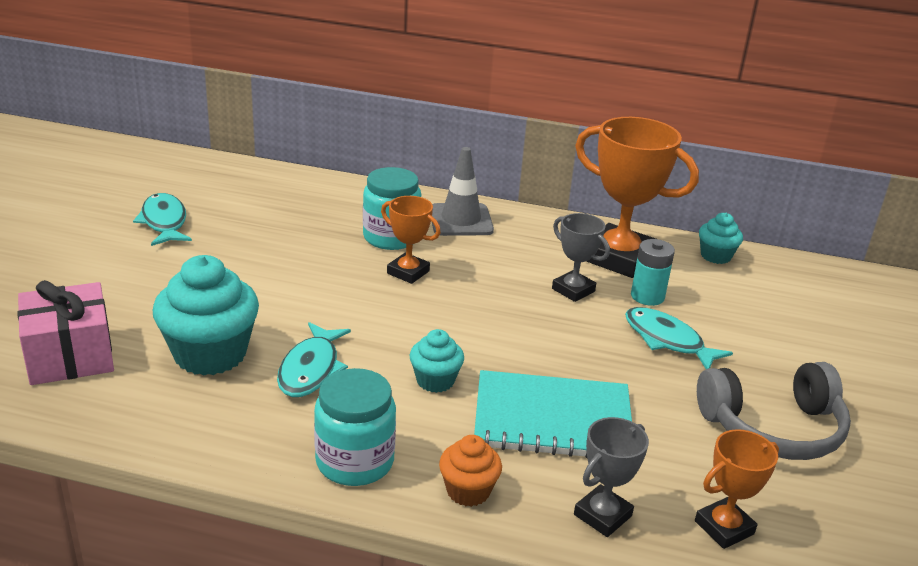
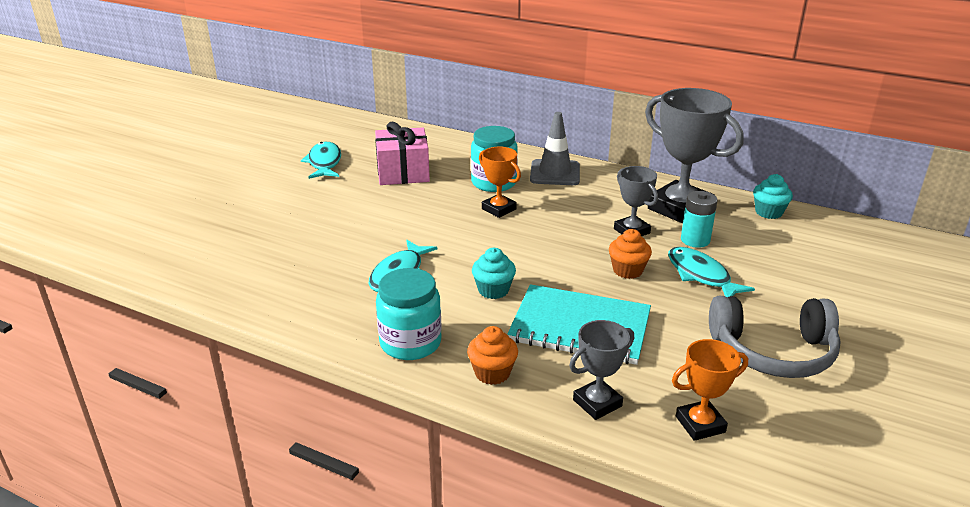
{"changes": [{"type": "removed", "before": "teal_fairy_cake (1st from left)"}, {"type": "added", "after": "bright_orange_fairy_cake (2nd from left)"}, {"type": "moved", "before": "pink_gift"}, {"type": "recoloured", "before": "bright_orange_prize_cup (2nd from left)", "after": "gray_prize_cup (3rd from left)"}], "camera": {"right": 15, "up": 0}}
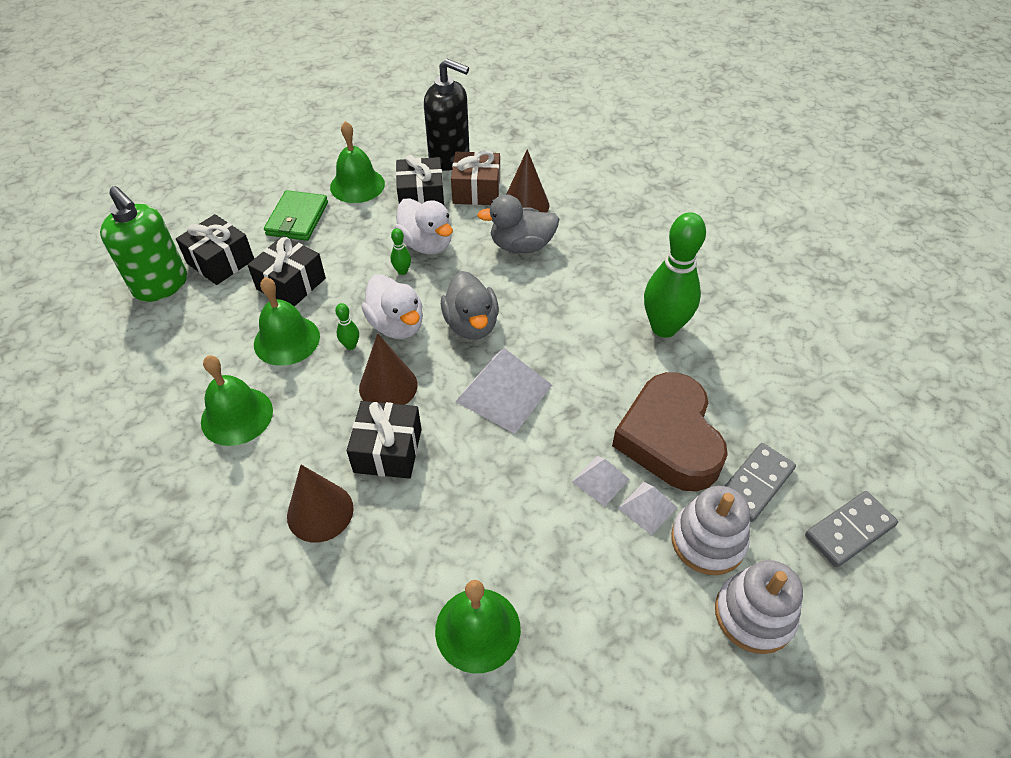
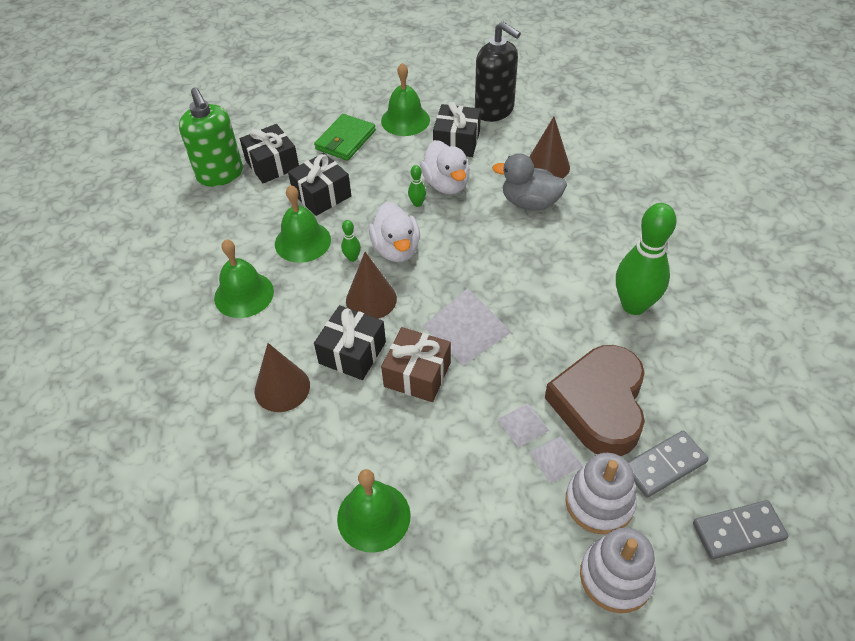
{"changes": [{"type": "removed", "before": "gray_duck (1st from left)"}, {"type": "moved", "before": "dark_brown_gift"}], "camera": {"right": 20, "up": 0}}
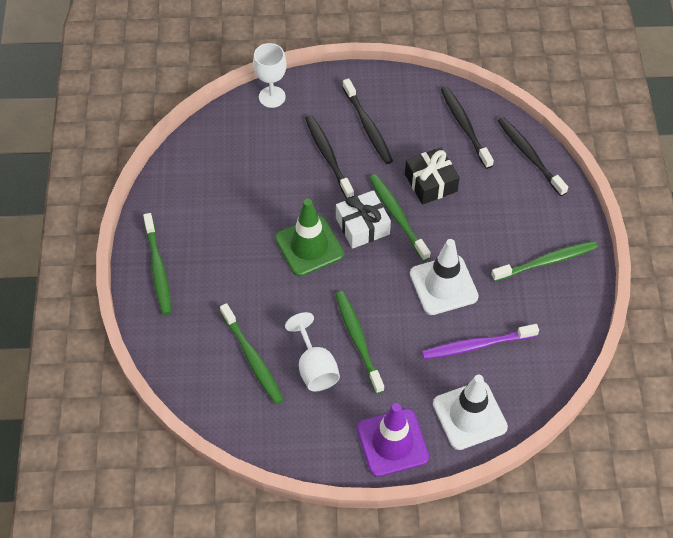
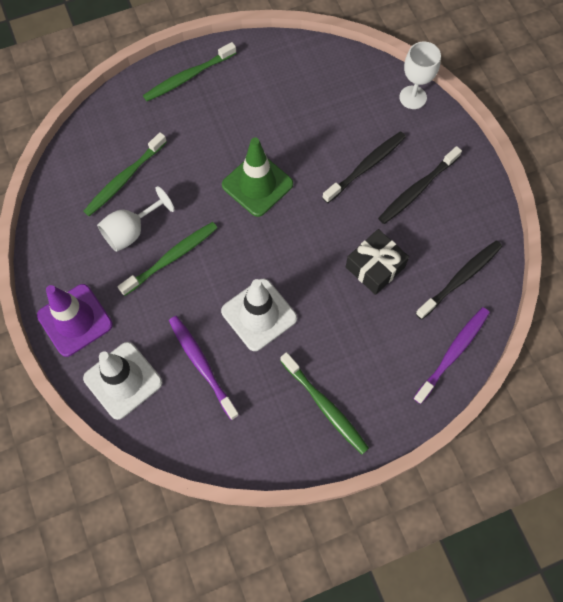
{"changes": [{"type": "removed", "before": "pure_white_gift"}, {"type": "removed", "before": "leaf-green_toothbrush (4th from left)"}, {"type": "recoloured", "before": "black_toothbrush (4th from left)", "after": "purple_toothbrush (2nd from left)"}], "camera": {"right": 70, "up": 10}}
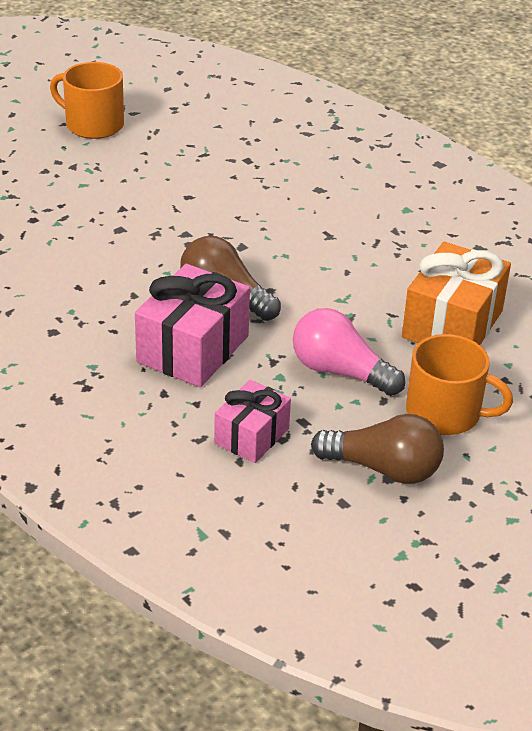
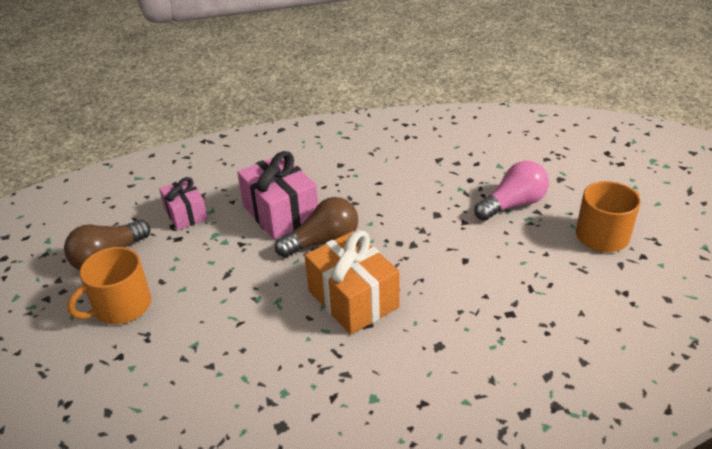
{"changes": [{"type": "moved", "before": "pink_light_bulb"}, {"type": "moved", "before": "bright_orange_gift"}], "camera": {"right": 120, "up": 0}}
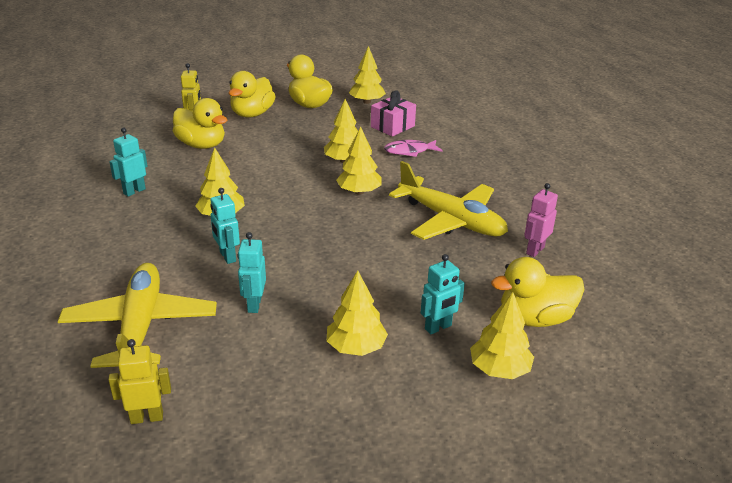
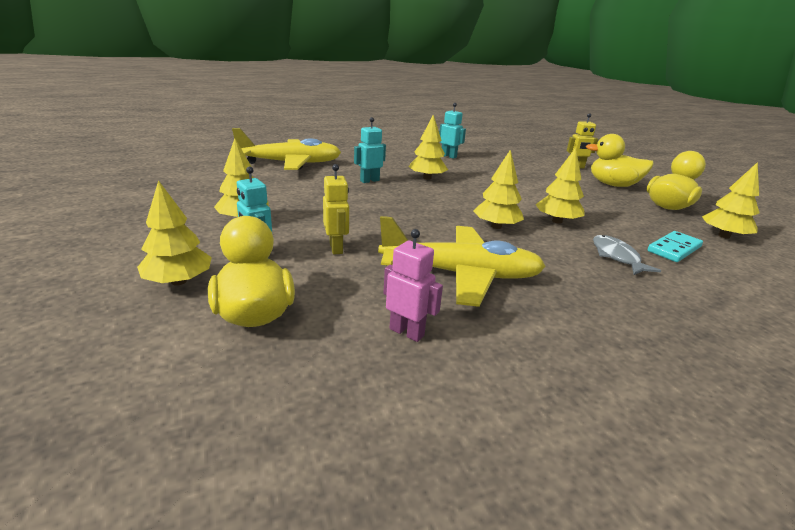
{"changes": [{"type": "removed", "before": "golden_duck (1st from left)"}, {"type": "removed", "before": "teal_toy_robot (3rd from left)"}, {"type": "moved", "before": "golden_toy_robot (1st from left)"}, {"type": "replaced", "before": "pink_gift", "after": "teal_domino_piece"}, {"type": "recoloured", "before": "pink_fish", "after": "gray_fish"}, {"type": "turned", "before": "golden_aeroplane (2nd from left)", "turn": -120}], "camera": {"right": 85, "up": -5}}
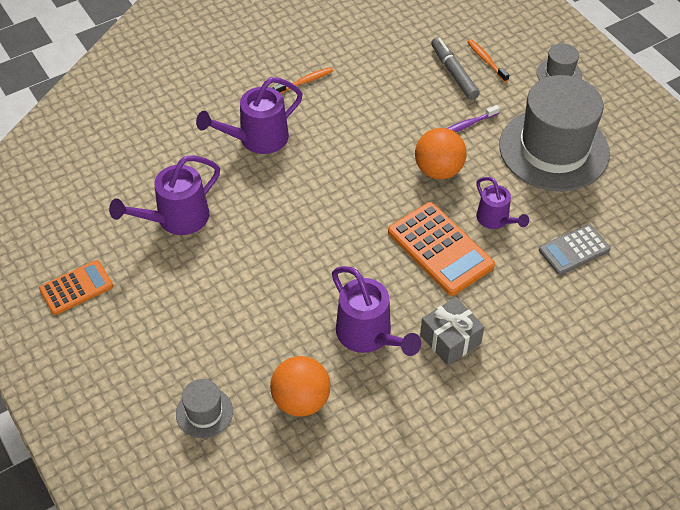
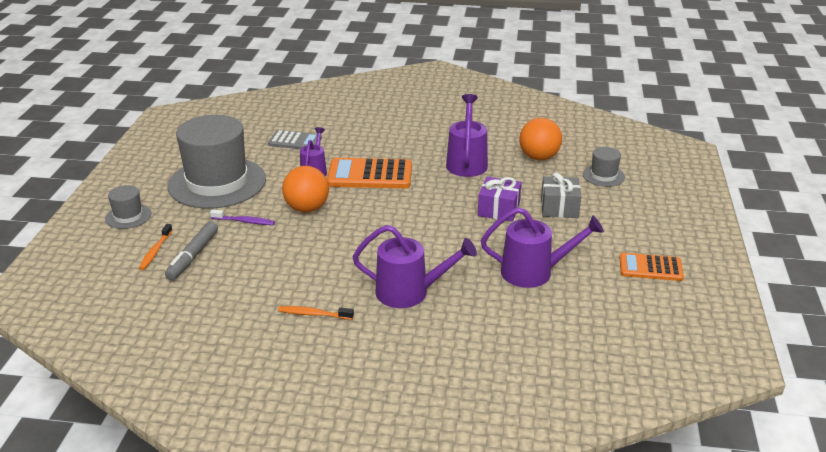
{"changes": [{"type": "added", "after": "purple_gift"}, {"type": "moved", "before": "gray_gift"}, {"type": "turned", "before": "bright_orange_pocket_calculator (2nd from left in the first image)", "turn": -90}], "camera": {"right": -140, "up": -20}}
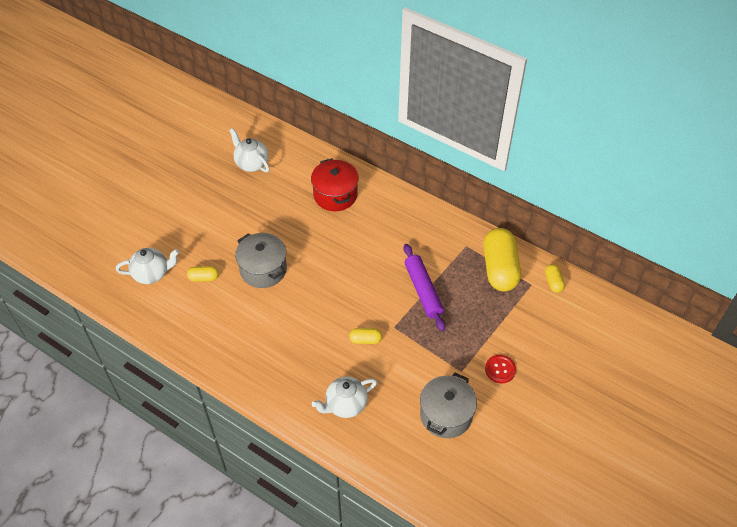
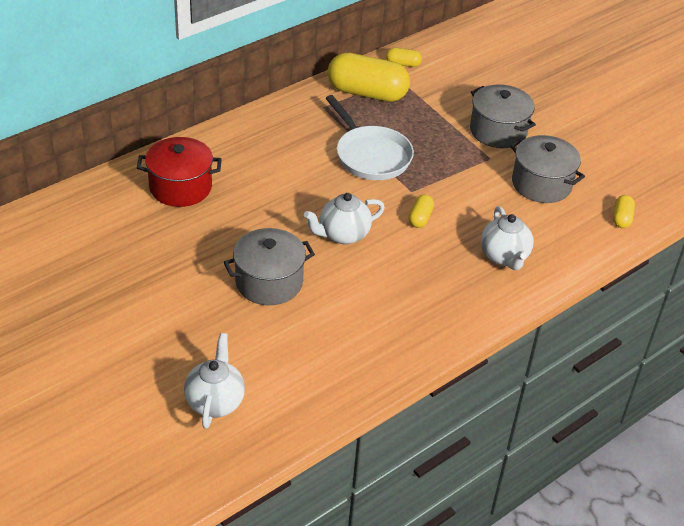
{"changes": [{"type": "moved", "before": "golden_pill (1st from left in the first image)", "after": "golden_pill (4th from left)"}, {"type": "moved", "before": "pure_white_tea_pot (2nd from left)"}, {"type": "replaced", "before": "purple_pastry_roller", "after": "pure_white_skillet"}, {"type": "replaced", "before": "scarlet_sewing_button", "after": "gray_pot (2nd from left)"}], "camera": {"right": -75, "up": -10}}
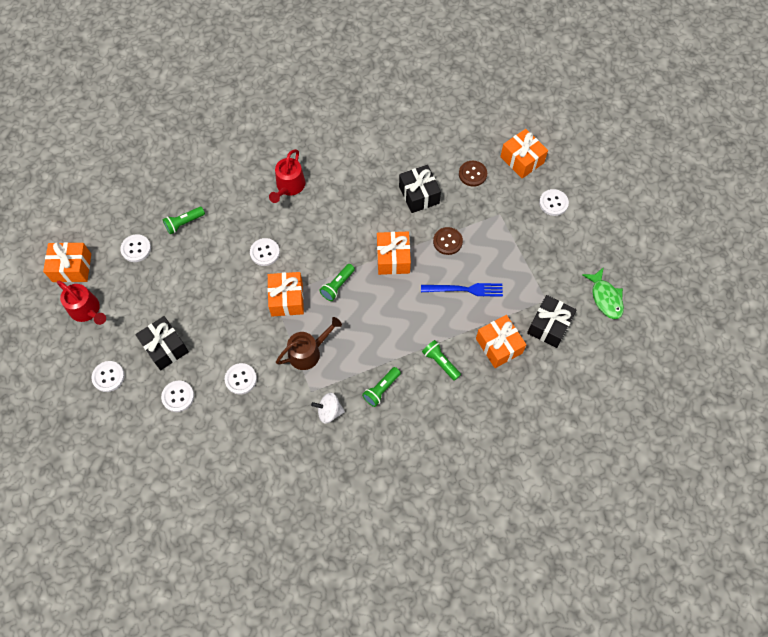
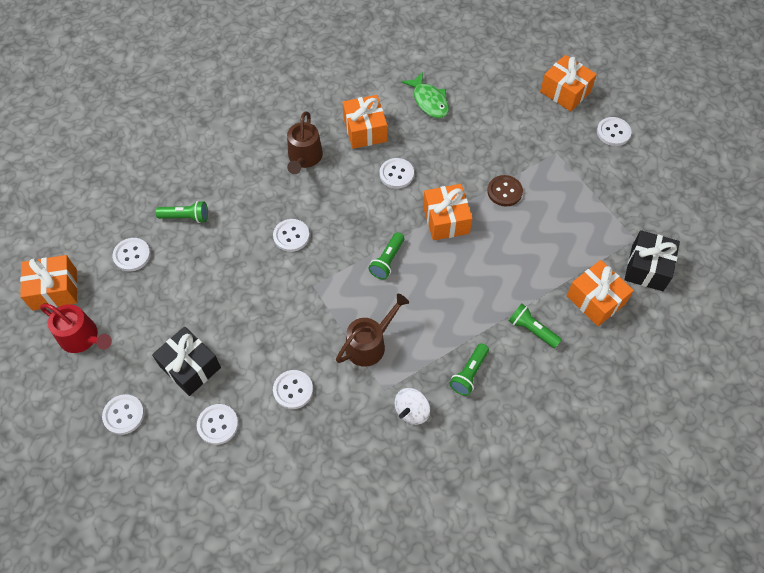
{"changes": [{"type": "removed", "before": "black_gift (2nd from left)"}, {"type": "removed", "before": "cobalt_fork"}, {"type": "removed", "before": "dark_brown_sewing_button (2nd from left)"}, {"type": "added", "after": "pure_white_sewing_button (6th from left)"}, {"type": "moved", "before": "bright_orange_gift (2nd from left)"}, {"type": "moved", "before": "leaf-green_fish"}, {"type": "recoloured", "before": "scarlet_watering_pot (2nd from left)", "after": "dark_brown_watering_pot (1st from left)"}, {"type": "turned", "before": "leaf-green_flashlight (1st from left)", "turn": -135}, {"type": "turned", "before": "pure_white_spinning_top", "turn": -45}], "camera": {"right": -10, "up": -5}}
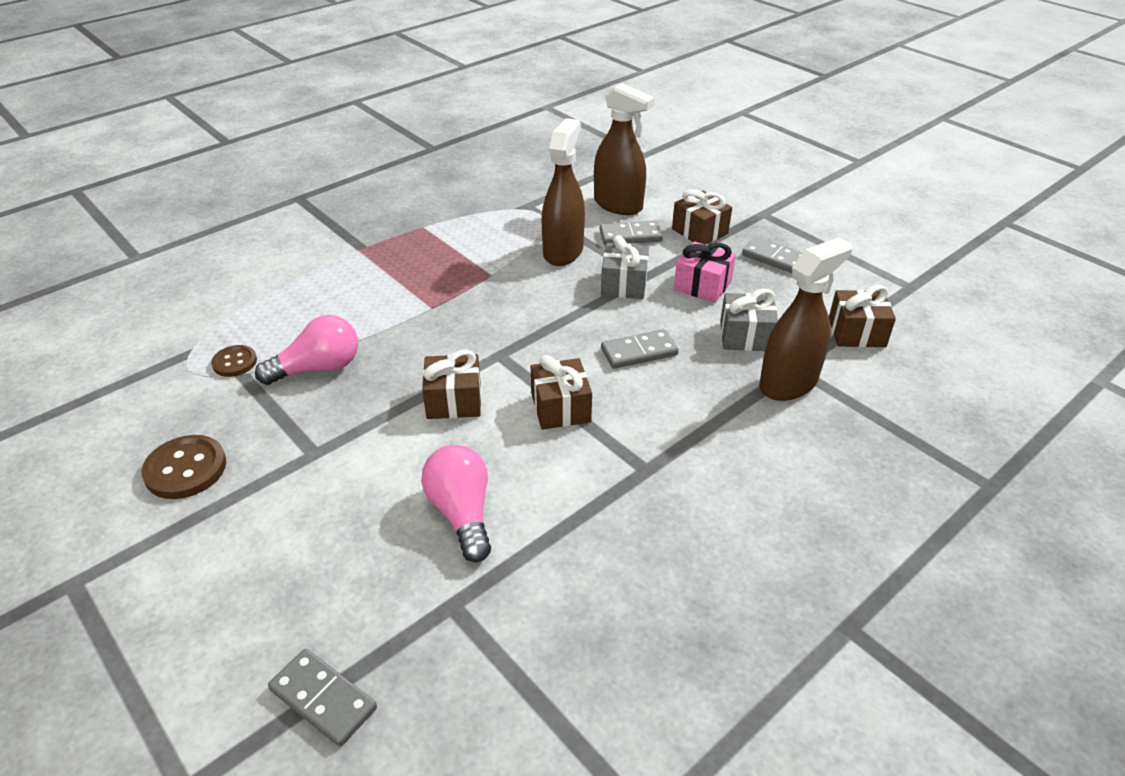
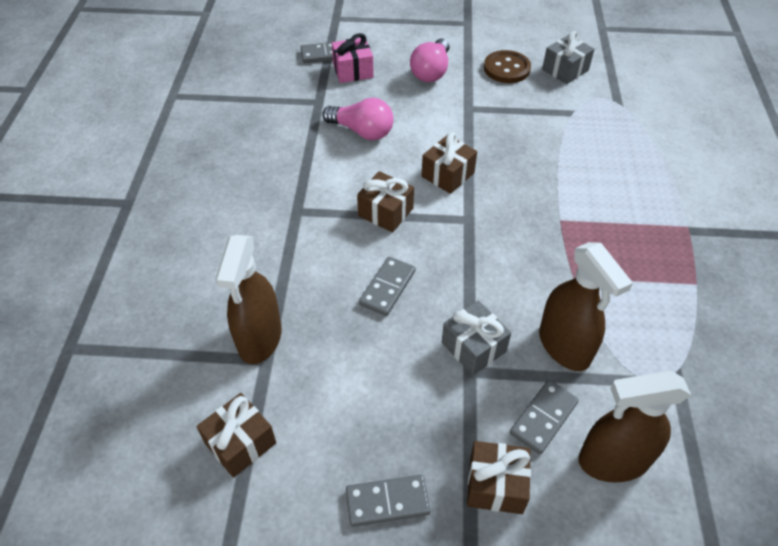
{"changes": [{"type": "removed", "before": "dark_brown_sewing_button (2nd from left)"}, {"type": "moved", "before": "pink_light_bulb (1st from left in the first image)", "after": "pink_light_bulb (2nd from left)"}, {"type": "moved", "before": "pink_gift"}, {"type": "moved", "before": "gray_gift (2nd from left)"}], "camera": {"right": 135, "up": 10}}
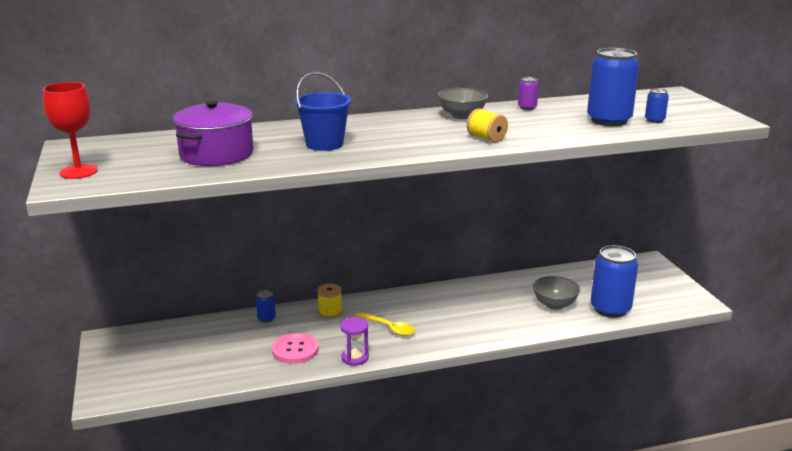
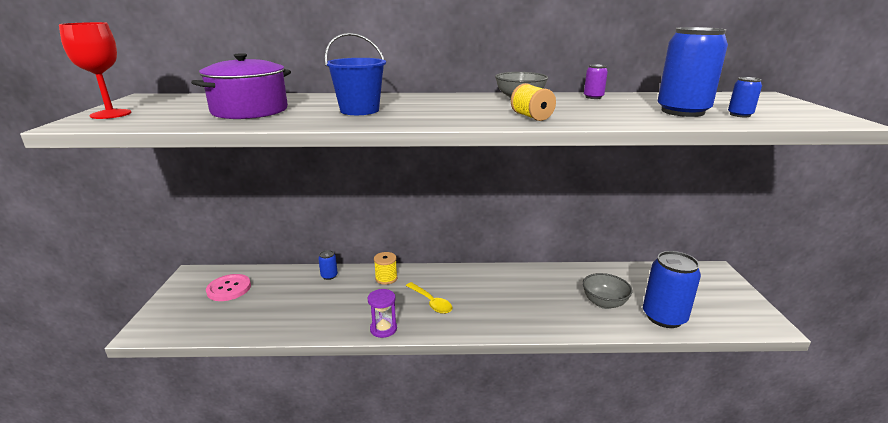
{"changes": [{"type": "moved", "before": "pink_sewing_button"}], "camera": {"right": 15, "up": 0}}
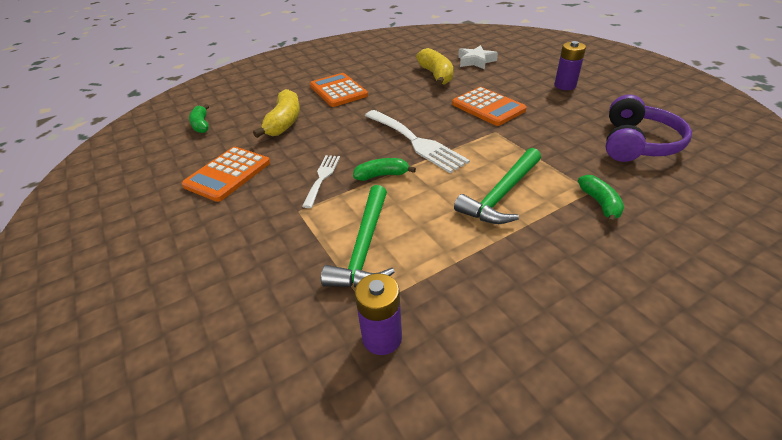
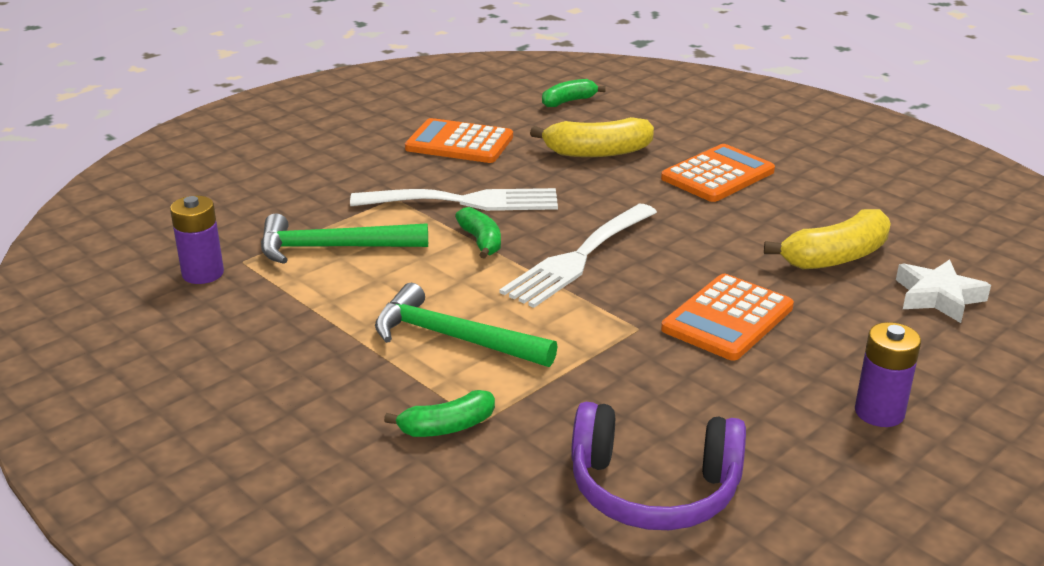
{"changes": [{"type": "resized", "before": "pure_white_fork (1st from left)", "scale": 1.76}], "camera": {"right": 75, "up": -10}}
